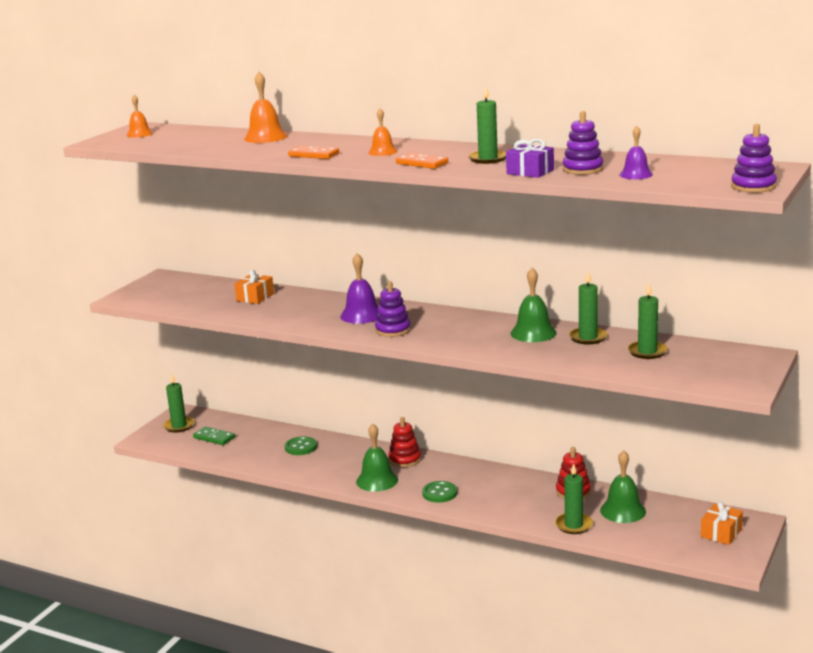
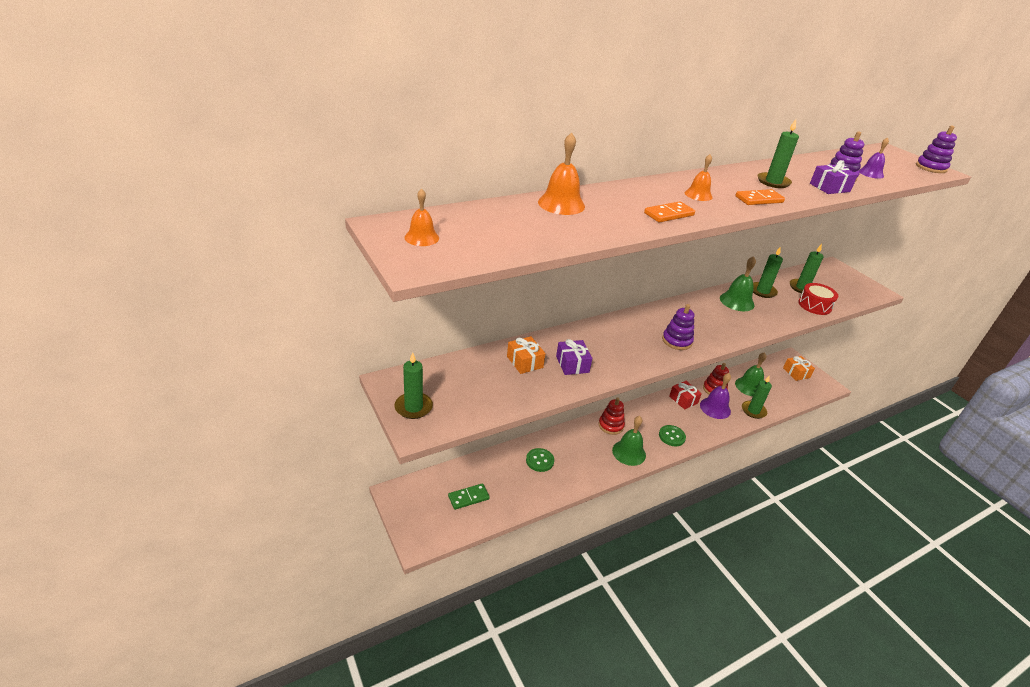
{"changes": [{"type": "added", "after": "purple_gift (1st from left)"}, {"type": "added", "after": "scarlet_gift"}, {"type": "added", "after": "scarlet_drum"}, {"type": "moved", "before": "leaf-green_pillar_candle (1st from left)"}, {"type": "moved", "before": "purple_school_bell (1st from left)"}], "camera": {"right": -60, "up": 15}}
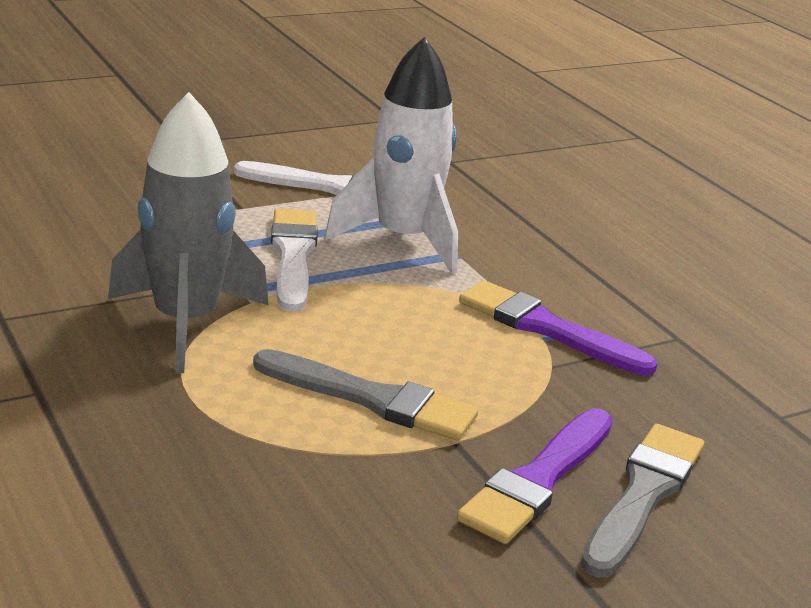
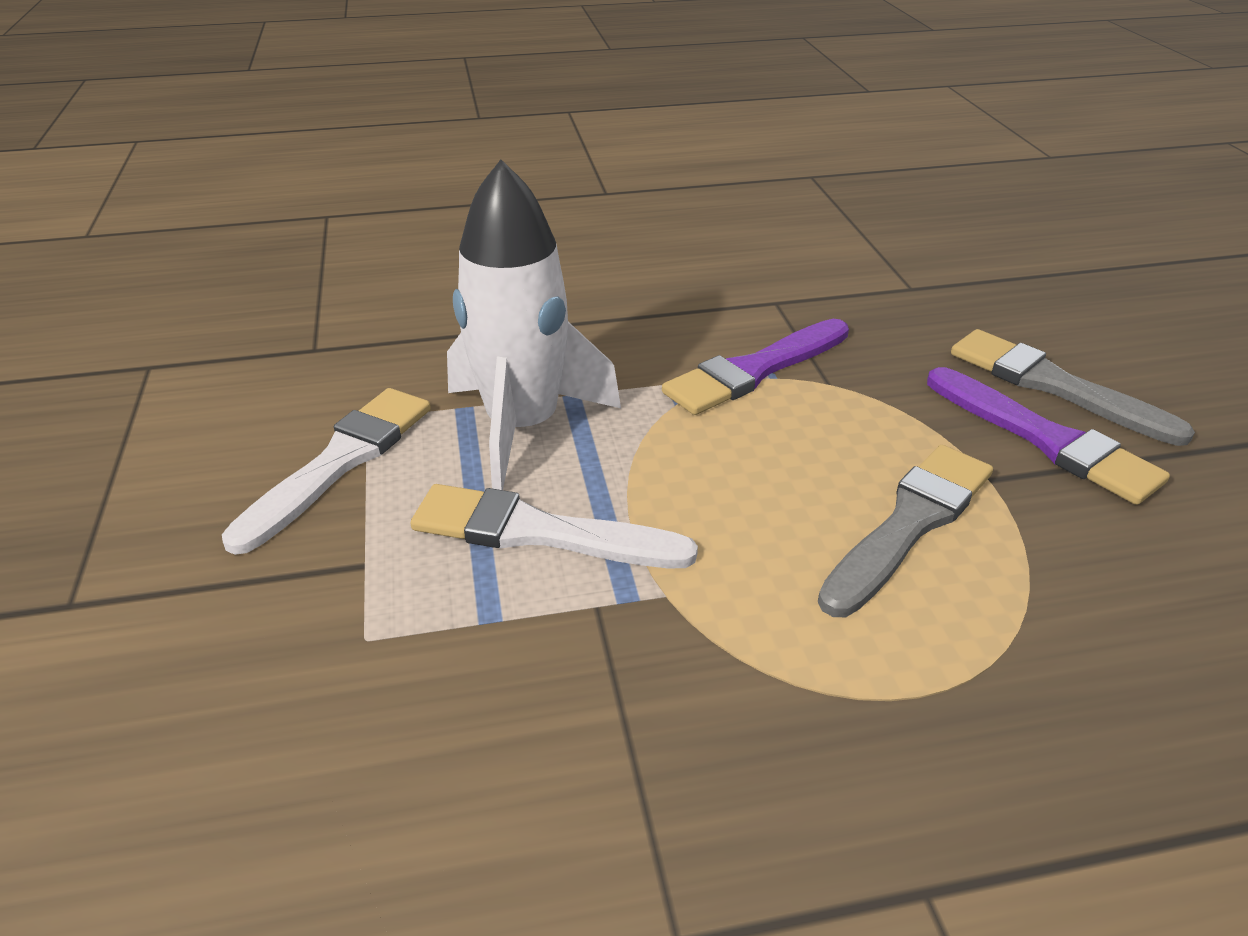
{"changes": [{"type": "removed", "before": "gray_toy_rocket"}], "camera": {"right": -70, "up": 10}}
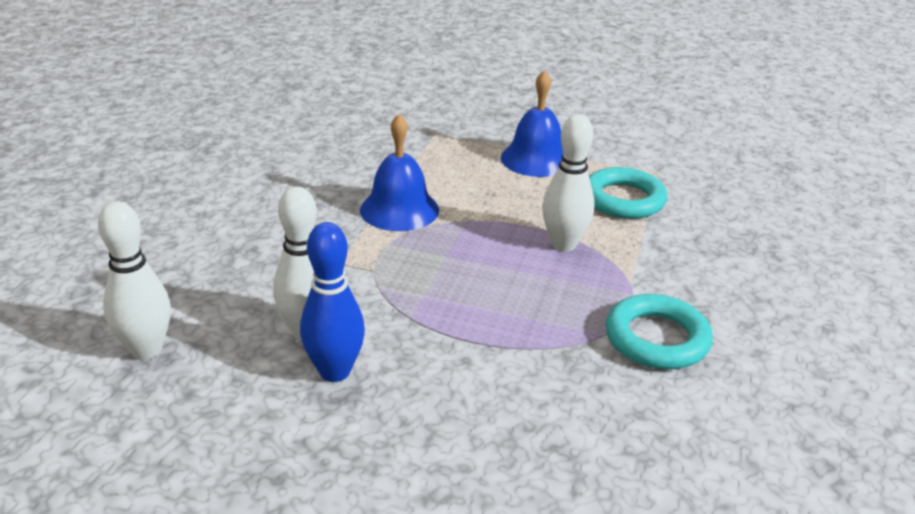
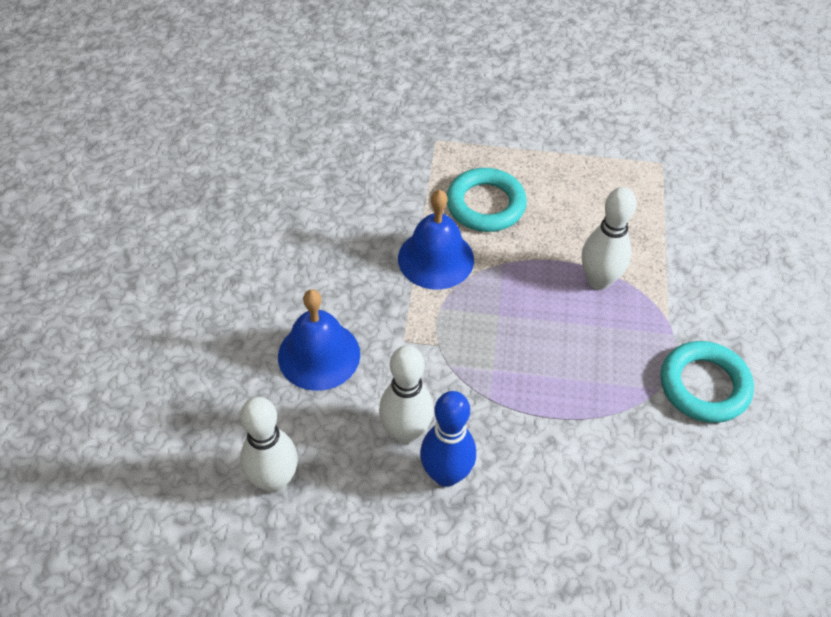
{"changes": [{"type": "moved", "before": "cobalt_school_bell (2nd from left in the first image)", "after": "cobalt_school_bell (1st from left)"}, {"type": "moved", "before": "teal_hoop (1st from left)"}], "camera": {"right": -10, "up": 20}}
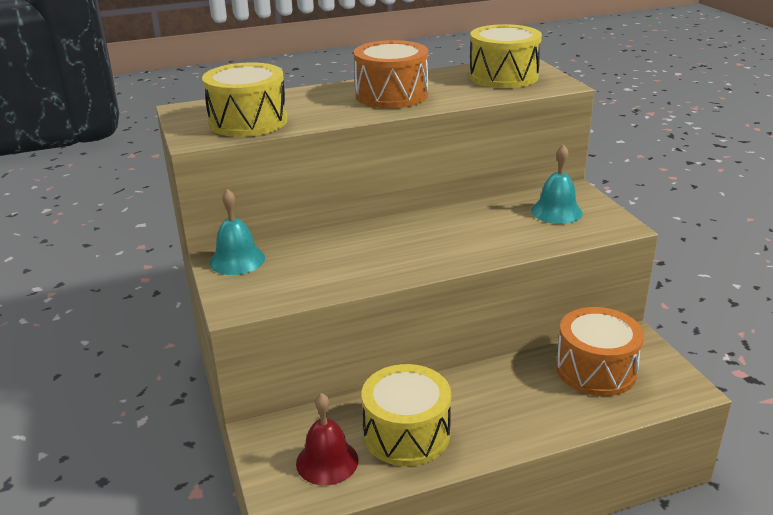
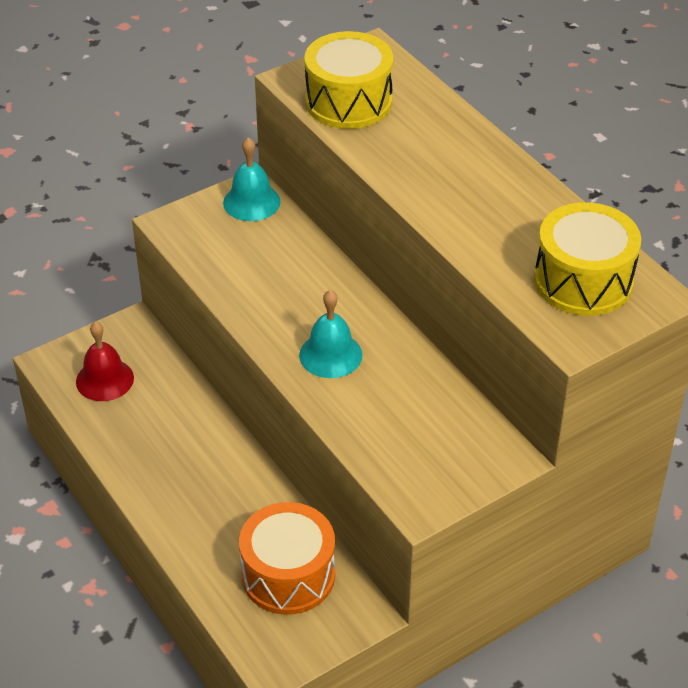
{"changes": [{"type": "removed", "before": "bright_orange_drum (1st from left)"}, {"type": "removed", "before": "golden_drum (2nd from left)"}, {"type": "moved", "before": "teal_school_bell (2nd from left)"}], "camera": {"right": 75, "up": 15}}
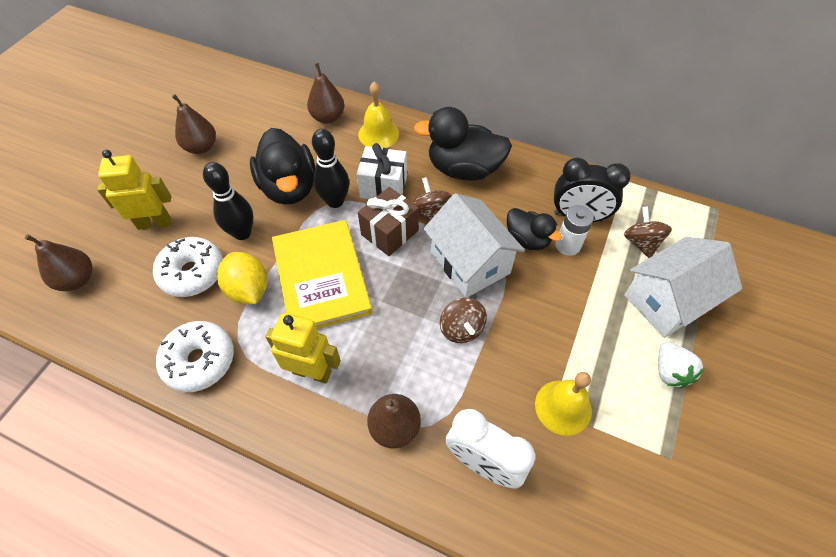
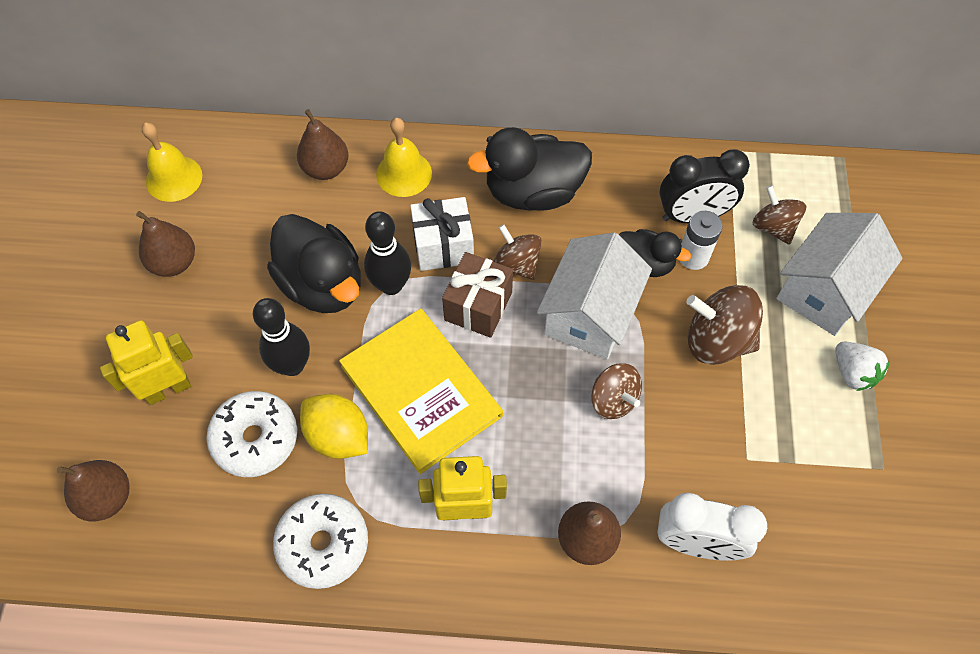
{"changes": [{"type": "added", "after": "dark_brown_spinning_top (3rd from left)"}, {"type": "moved", "before": "golden_school_bell (2nd from left in the first image)", "after": "golden_school_bell (1st from left)"}, {"type": "turned", "before": "pure_white_toy_house (1st from left)", "turn": 75}], "camera": {"right": -20, "up": 5}}
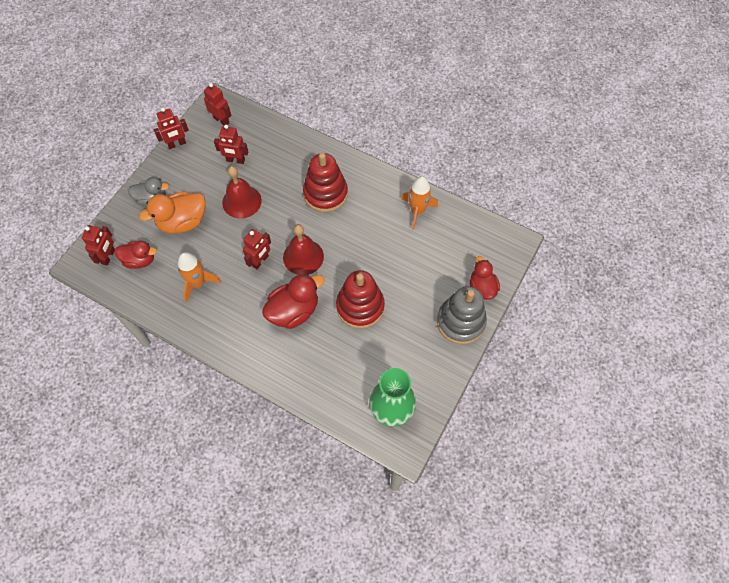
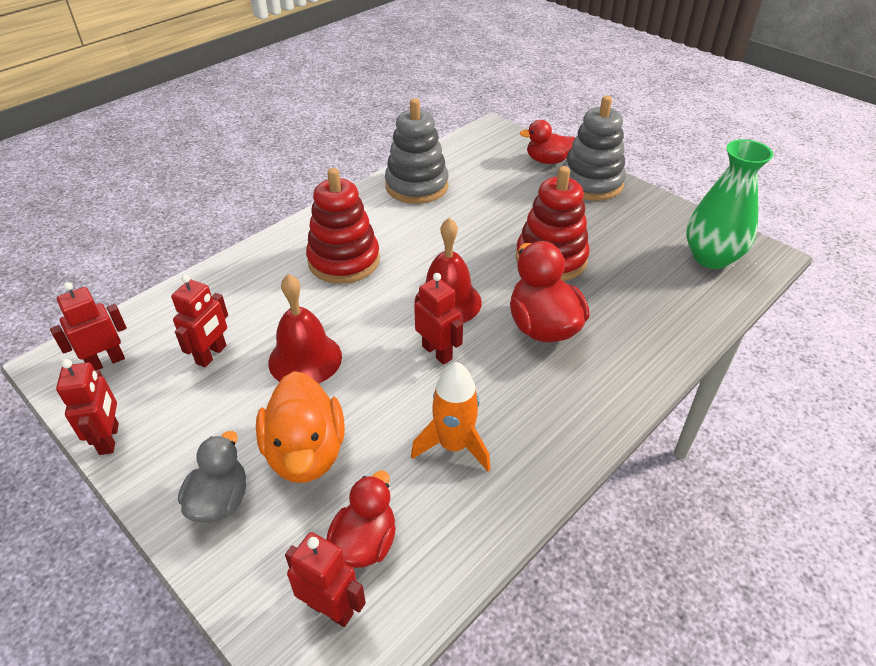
{"changes": [{"type": "replaced", "before": "bright_orange_toy_rocket (2nd from left)", "after": "gray_stacking_toy (1st from left)"}], "camera": {"right": -75, "up": -20}}
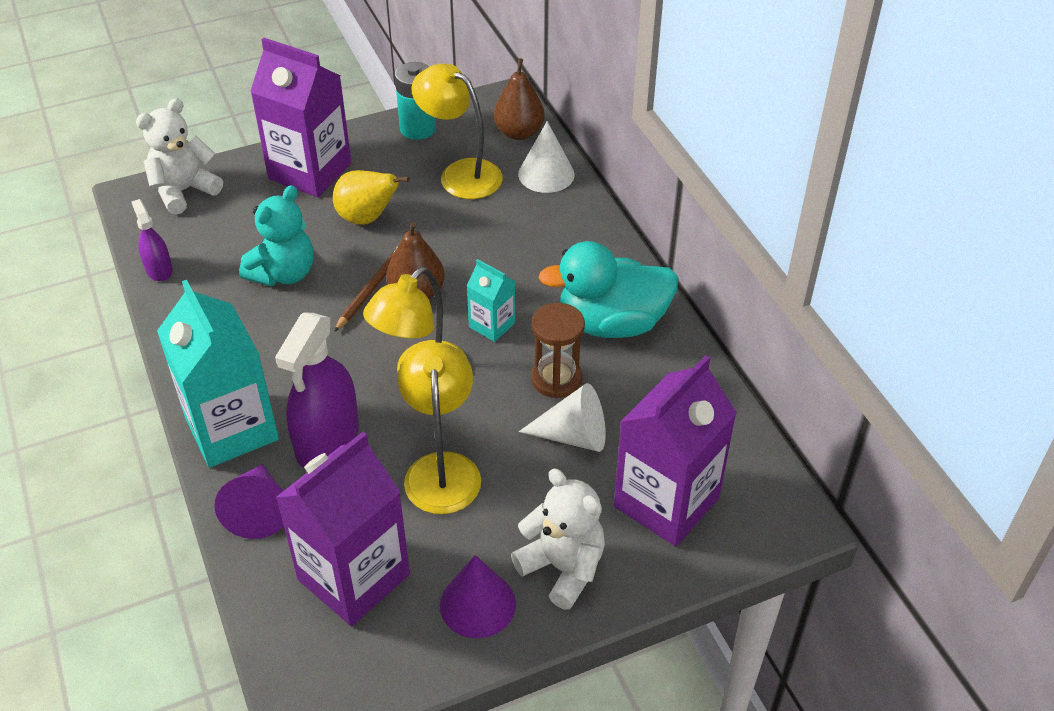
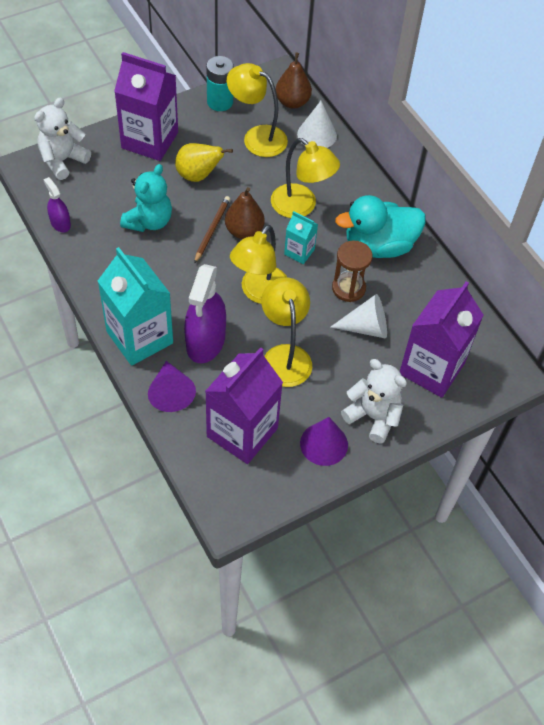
{"changes": [{"type": "added", "after": "golden_lamp (4th from left)"}], "camera": {"right": -10, "up": 10}}
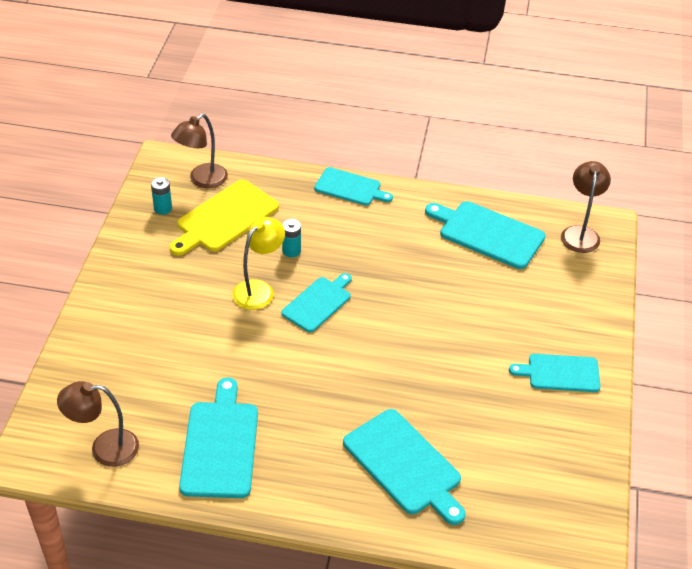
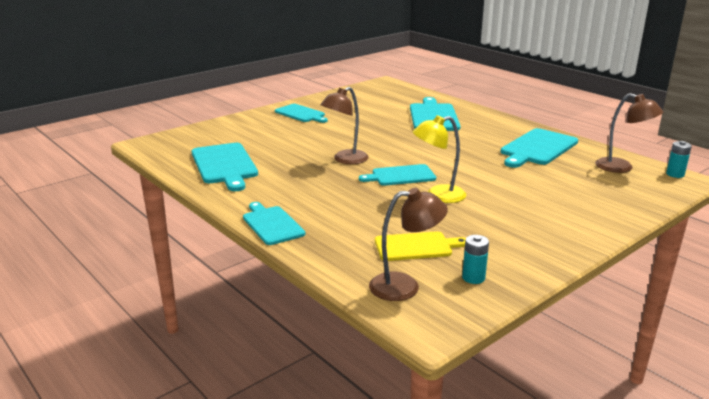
{"changes": [{"type": "moved", "before": "teal_AA_battery (2nd from left)"}, {"type": "moved", "before": "dark_brown_lamp (3rd from left in the first image)", "after": "dark_brown_lamp (1st from left)"}, {"type": "resized", "before": "golden_chopping_board", "scale": 0.66}], "camera": {"right": -140, "up": -20}}
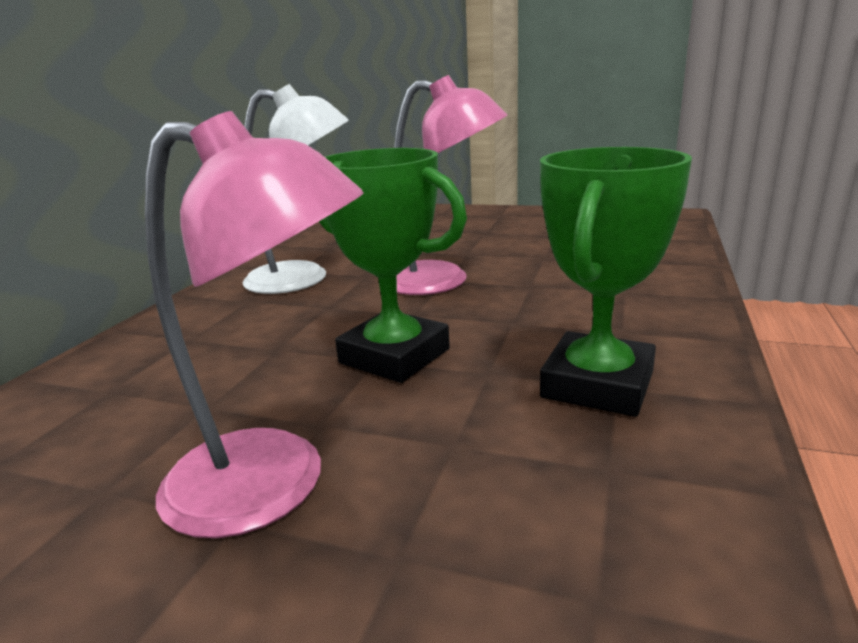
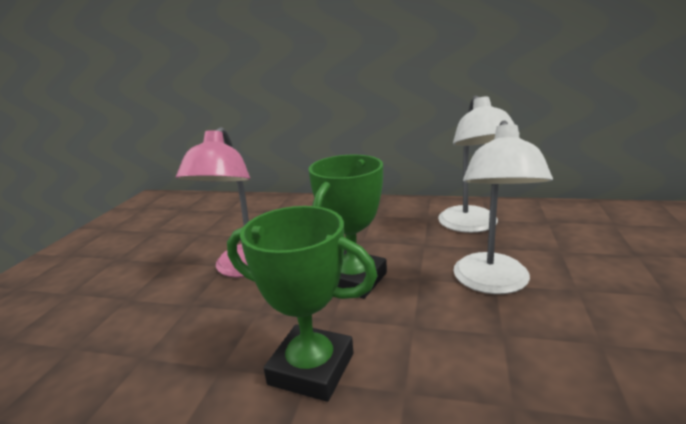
{"changes": [{"type": "recoloured", "before": "pink_lamp (2nd from left)", "after": "pure_white_lamp (2nd from left)"}], "camera": {"right": 85, "up": 0}}
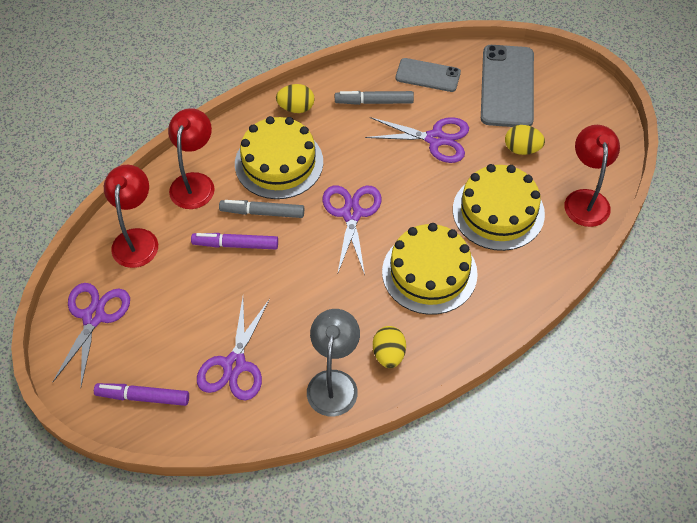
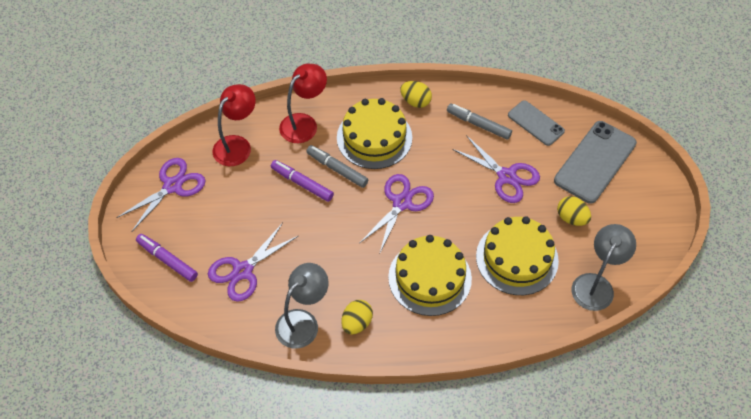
{"changes": [{"type": "recoloured", "before": "scarlet_lamp (3rd from left)", "after": "gray_lamp (2nd from left)"}], "camera": {"right": 30, "up": 0}}
